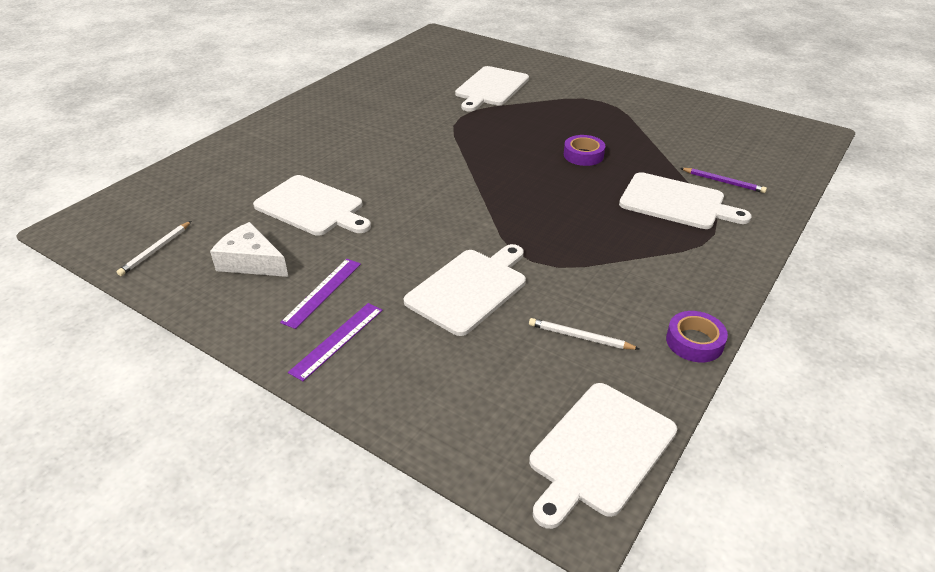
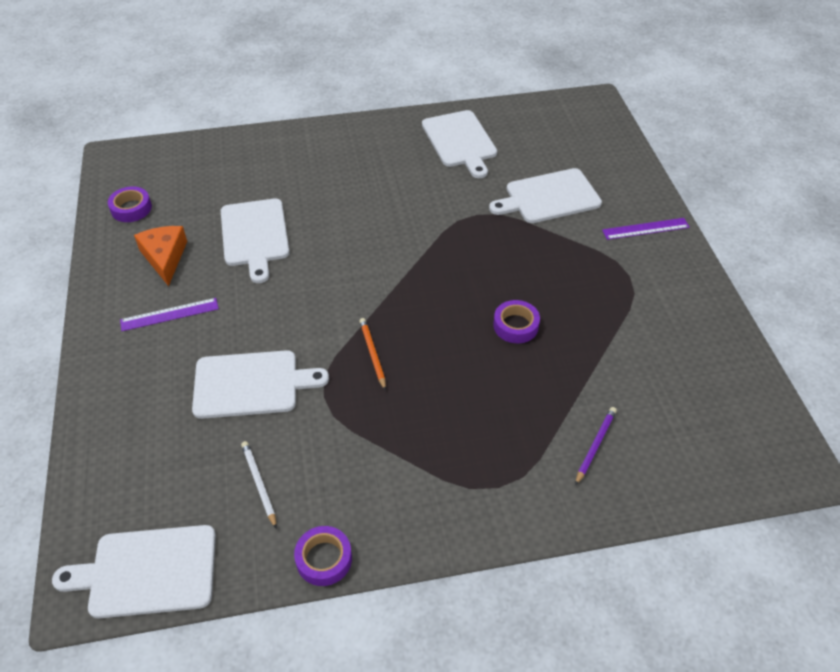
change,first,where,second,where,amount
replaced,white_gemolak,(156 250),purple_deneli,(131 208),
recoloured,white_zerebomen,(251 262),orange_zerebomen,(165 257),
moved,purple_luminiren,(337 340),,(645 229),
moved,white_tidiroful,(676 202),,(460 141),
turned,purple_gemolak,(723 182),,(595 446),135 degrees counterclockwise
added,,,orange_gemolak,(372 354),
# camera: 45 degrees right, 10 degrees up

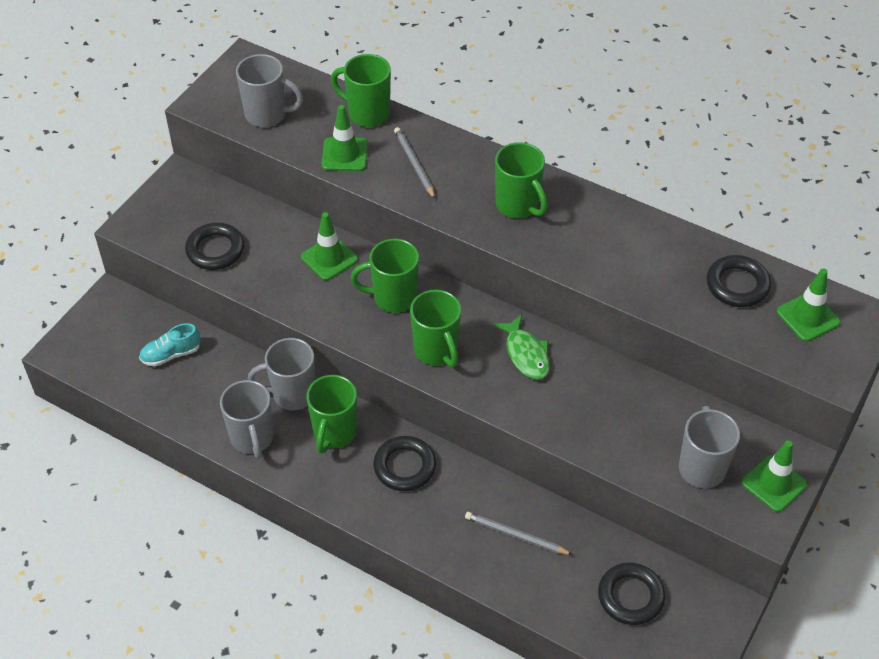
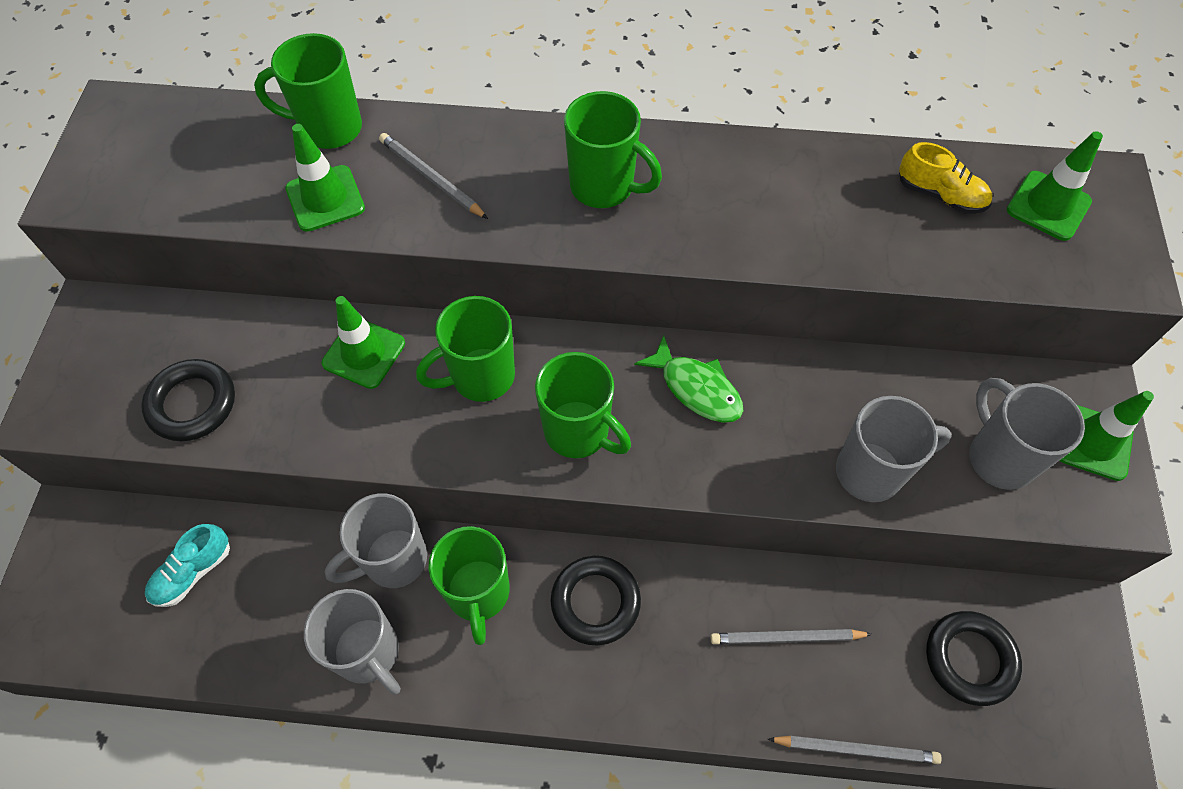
change,first,where,second,where,amount
moved,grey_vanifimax,(267 115),,(871 472),
replaced,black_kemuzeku,(737 285),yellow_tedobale,(940 195),
added,,,grey_gemolak,(856 749),
# camera: 25 degrees left, 10 degrees up

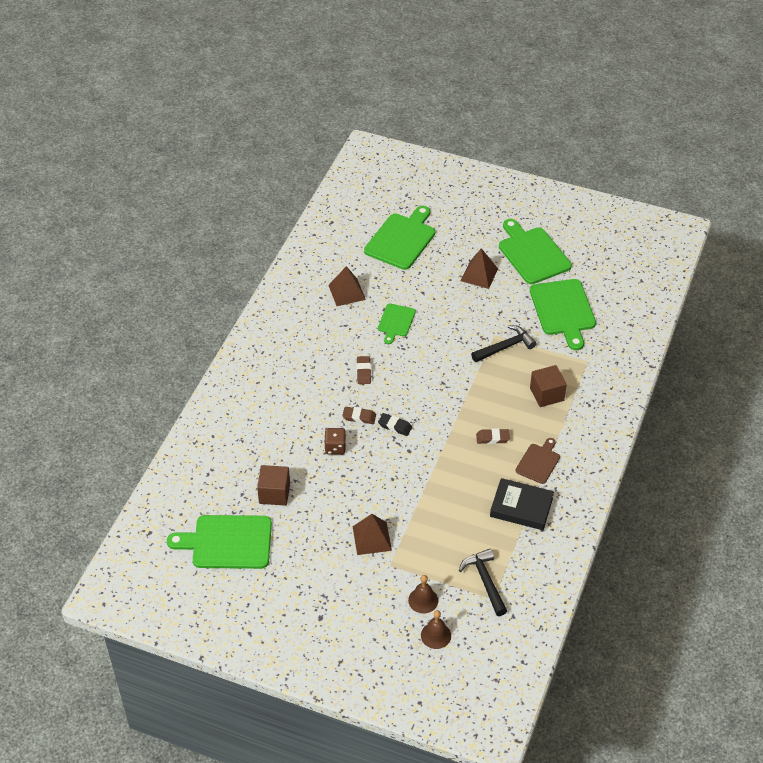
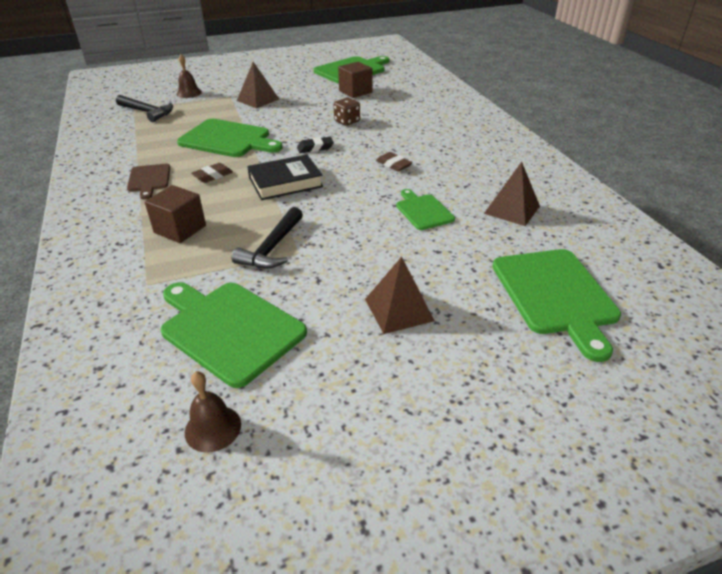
change,first,where,second,where,amount
removed,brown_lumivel,(359 417),,,
moved,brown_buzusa,(436 635),,(213 428),
moved,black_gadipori,(521 507),,(285 182),
moved,green_tidiroful,(532 254),,(228 139),
# camera: 140 degrees right, 10 degrees down

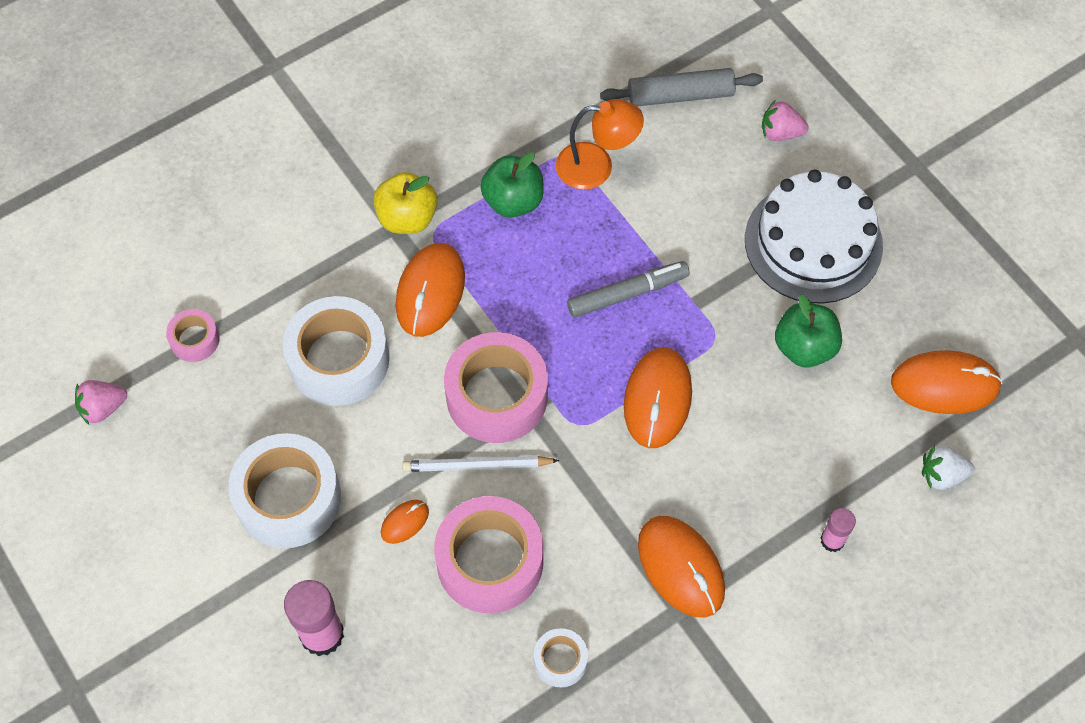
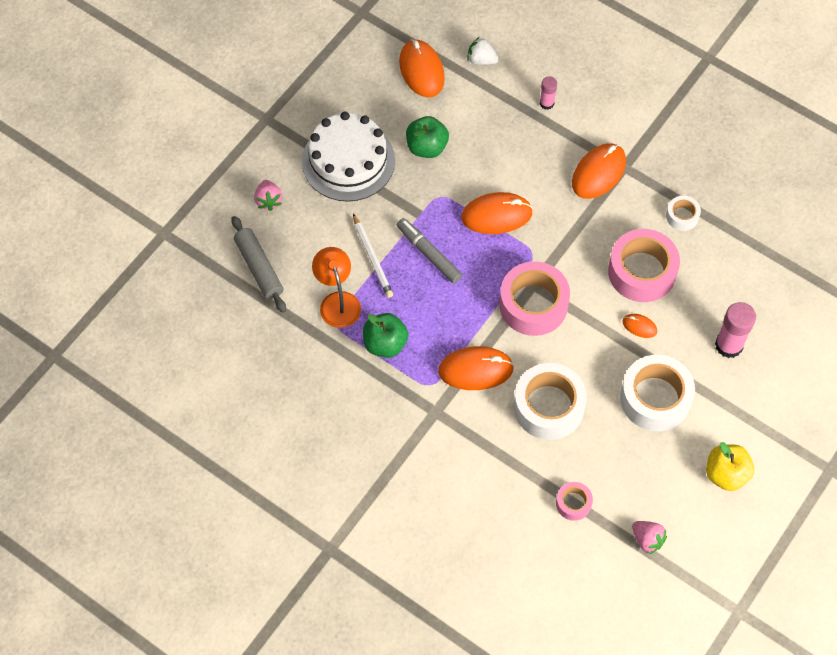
change,first,where,second,where,amount
moved,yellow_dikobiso,(407 218),,(726 474),
moved,white_gemolak,(477 466),,(372 258),
turned,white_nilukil,(941 475),,(481 60),135 degrees clockwise
# camera: 110 degrees left, 0 degrees up

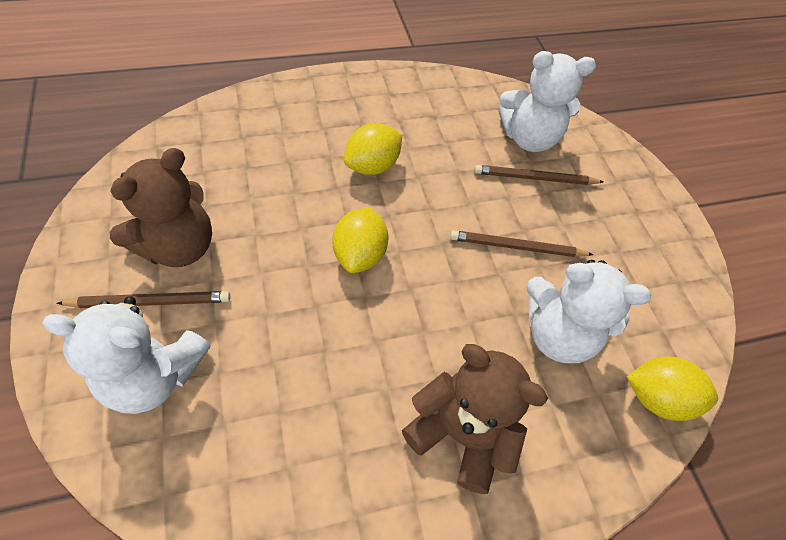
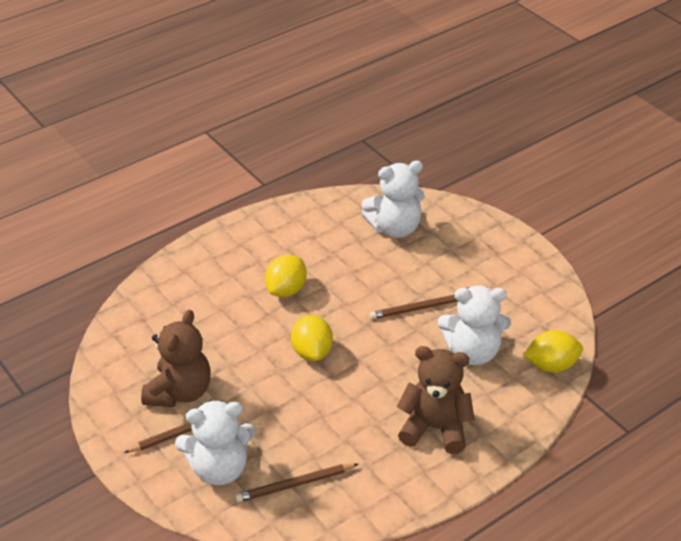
change,first,where,second,where,amount
moved,brown_gemolak,(535 178),,(295 485),
# camera: 15 degrees left, 15 degrees down

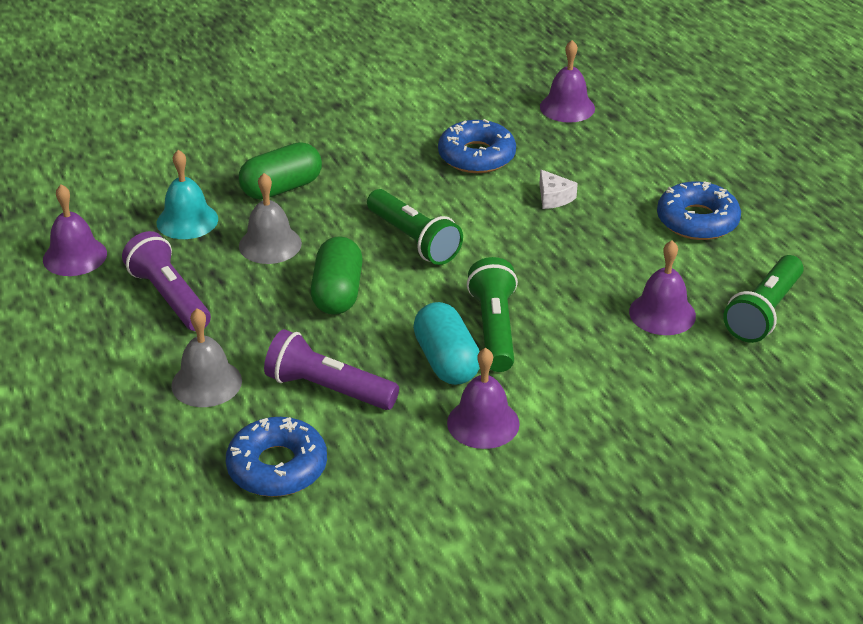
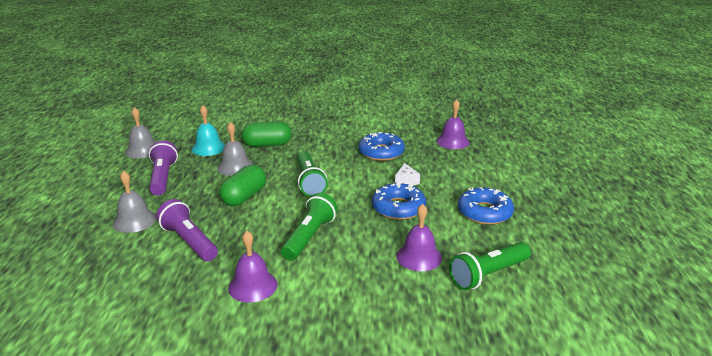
change,first,where,second,where,amount
recoloured,purple_buzusa,(75 256),grey_buzusa,(143 150),
moved,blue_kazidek,(277 467),,(398 208),
removed,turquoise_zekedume,(446 361),,,
# camera: 25 degrees right, 10 degrees down

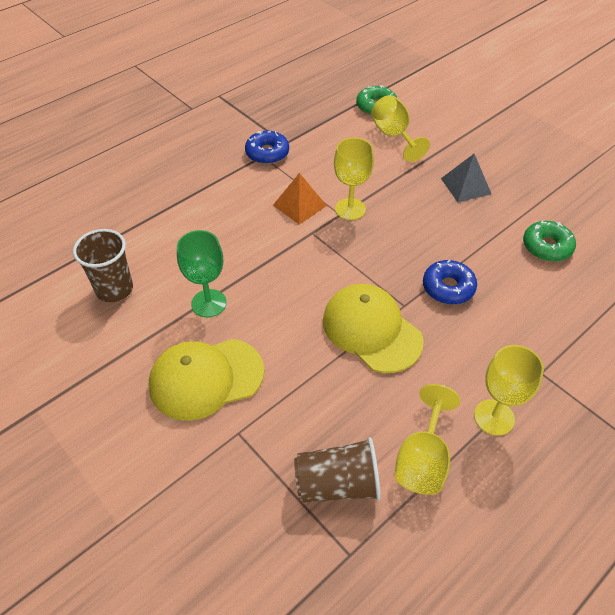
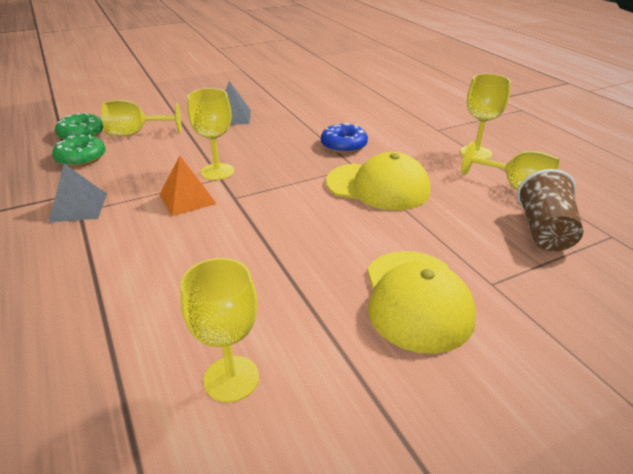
change,first,where,second,where,amount
replaced,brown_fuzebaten,(114 289),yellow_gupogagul,(231 378),
removed,green_gupogagul,(209 303),,,
replaced,blue_kazidek,(267 153),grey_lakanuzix,(79 207),
turned,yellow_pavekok,(371 330),,(378 186),135 degrees counterclockwise
moved,green_kazidek,(547 247),,(81 158),
# camera: 75 degrees left, 15 degrees down

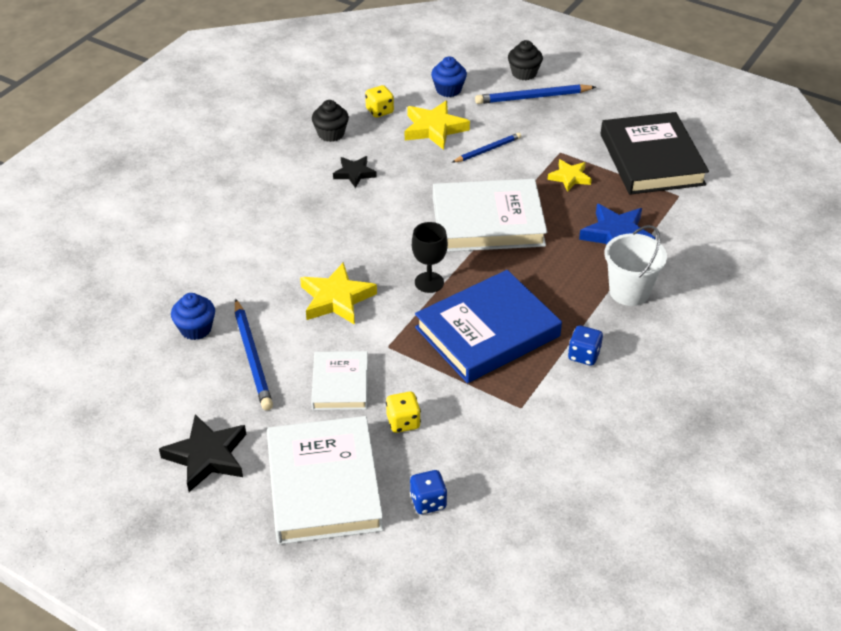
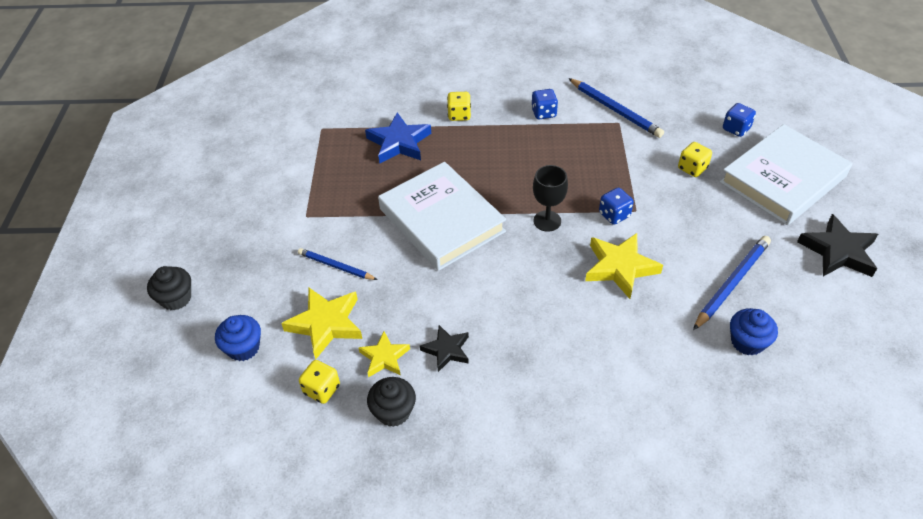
change,first,where,second,where,amount
removed,white_gadipori,(340 384),,,
removed,blue_gadipori,(487 332),,,
moved,blue_gemolak,(533 97),,(615 110),
moved,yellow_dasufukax,(569 177),,(384 357),
removed,black_gadipori,(651 159),,,
replaced,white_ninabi,(629 291),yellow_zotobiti,(459 115),
added,,,blue_zotobiti,(614 215),
# camera: 120 degrees left, 5 degrees up

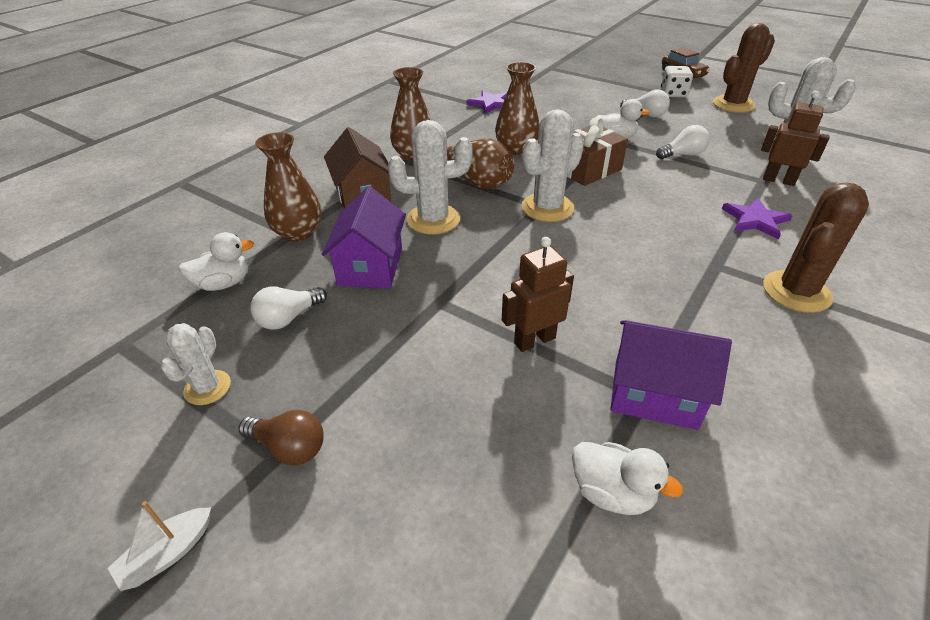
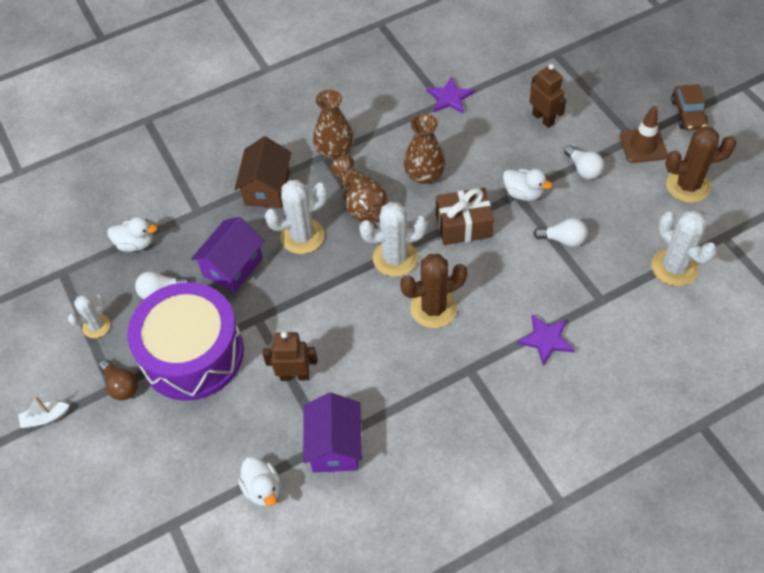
change,first,where,second,where,amount
removed,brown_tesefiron,(298 232),,,
turned,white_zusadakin,(433 219),,(302 236),45 degrees counterclockwise
turned,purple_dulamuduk,(654 394),,(335 445),45 degrees clockwise
replaced,white_zotobiti,(673 94),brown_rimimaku,(643 145),
moved,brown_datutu,(778 180),,(543 119),
moved,brown_zusadakin,(796 292),,(433 308),
added,,,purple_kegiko,(192 353),
# camera: 30 degrees right, 15 degrees up

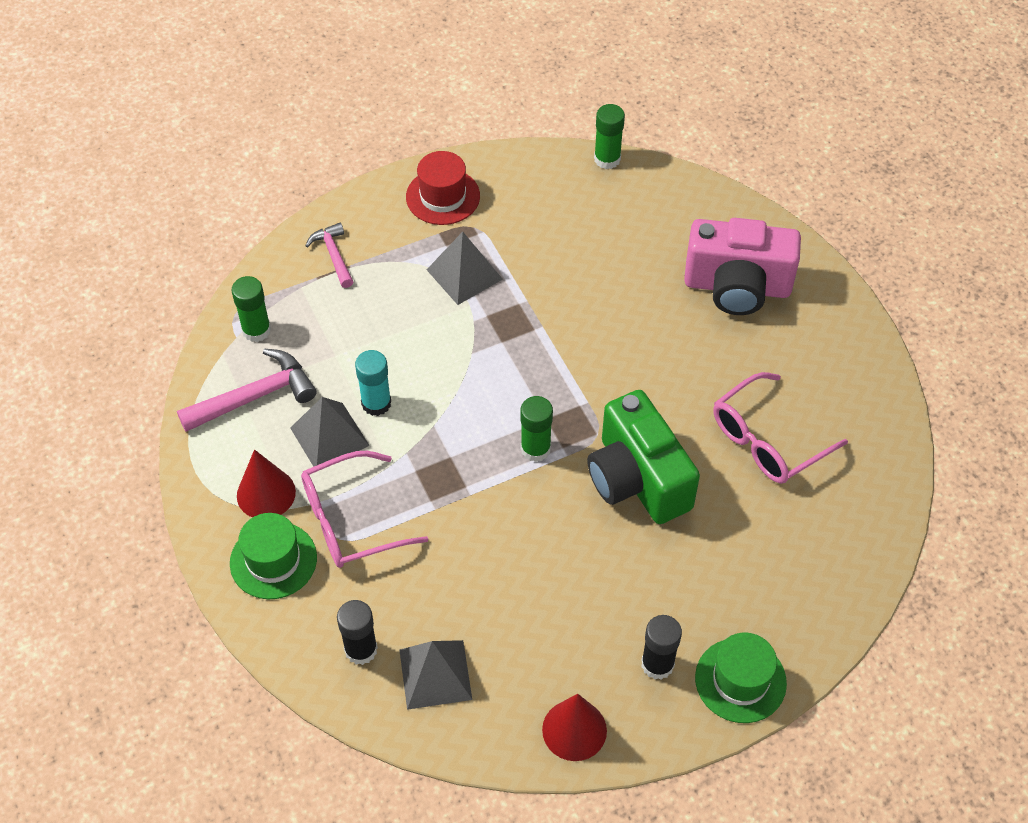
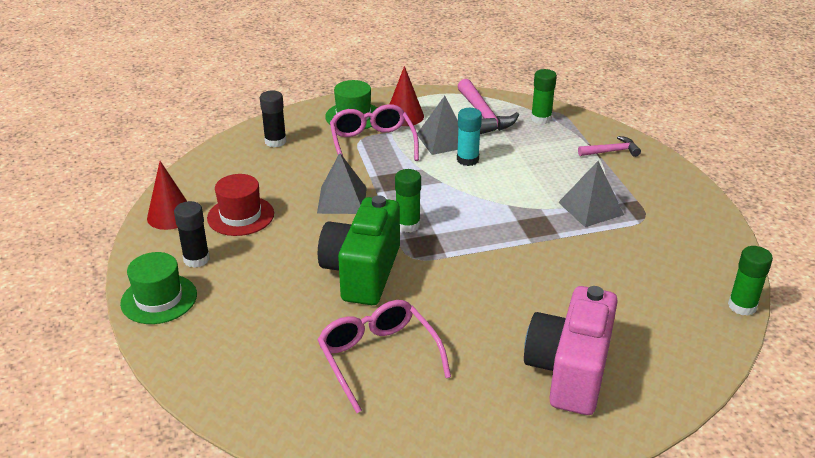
change,first,where,second,where,amount
moved,grey_lakanuzix,(435 674),,(342 200),
moved,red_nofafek,(443 196),,(240 216),
turned,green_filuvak,(637 479),,(362 272),60 degrees counterclockwise
# camera: 100 degrees right, 20 degrees down

